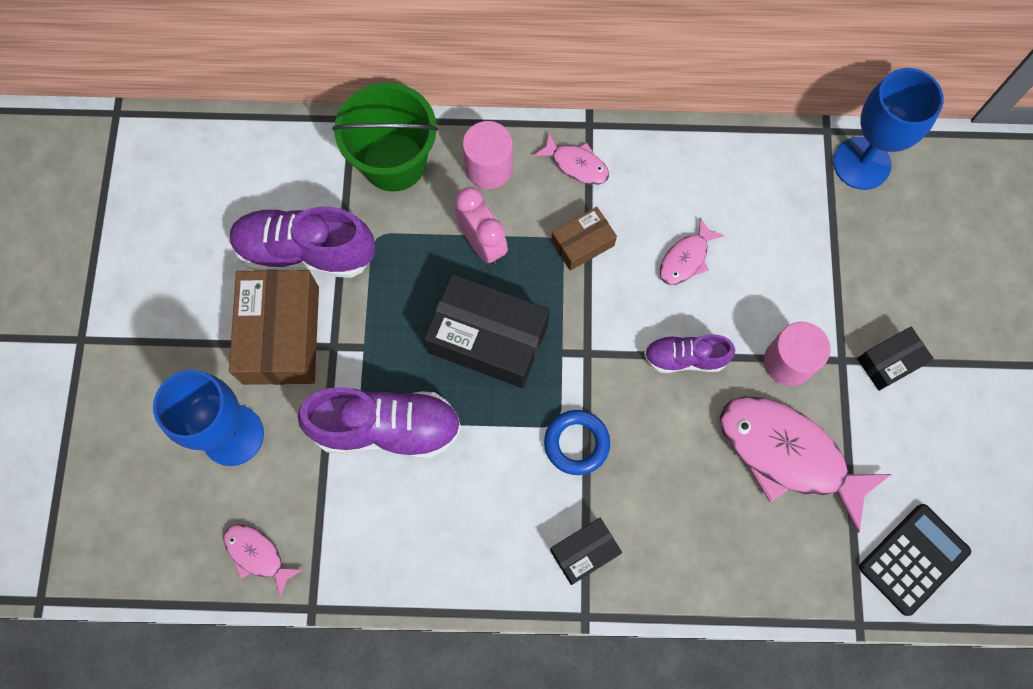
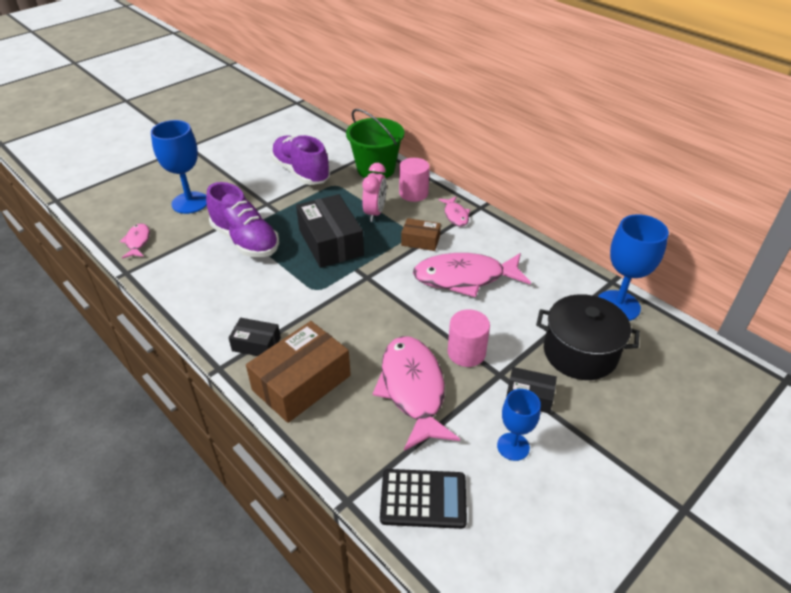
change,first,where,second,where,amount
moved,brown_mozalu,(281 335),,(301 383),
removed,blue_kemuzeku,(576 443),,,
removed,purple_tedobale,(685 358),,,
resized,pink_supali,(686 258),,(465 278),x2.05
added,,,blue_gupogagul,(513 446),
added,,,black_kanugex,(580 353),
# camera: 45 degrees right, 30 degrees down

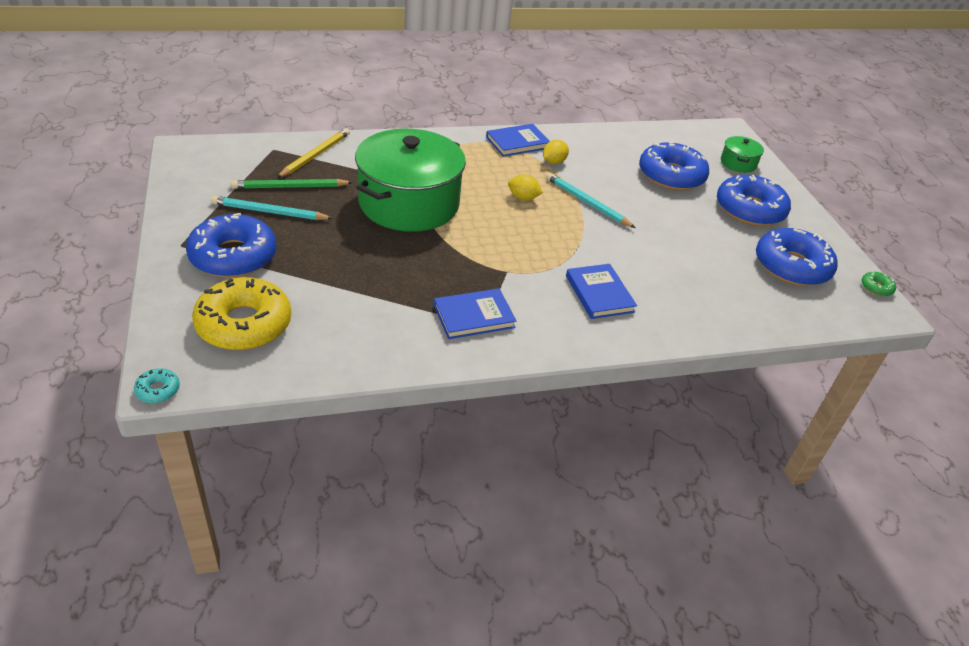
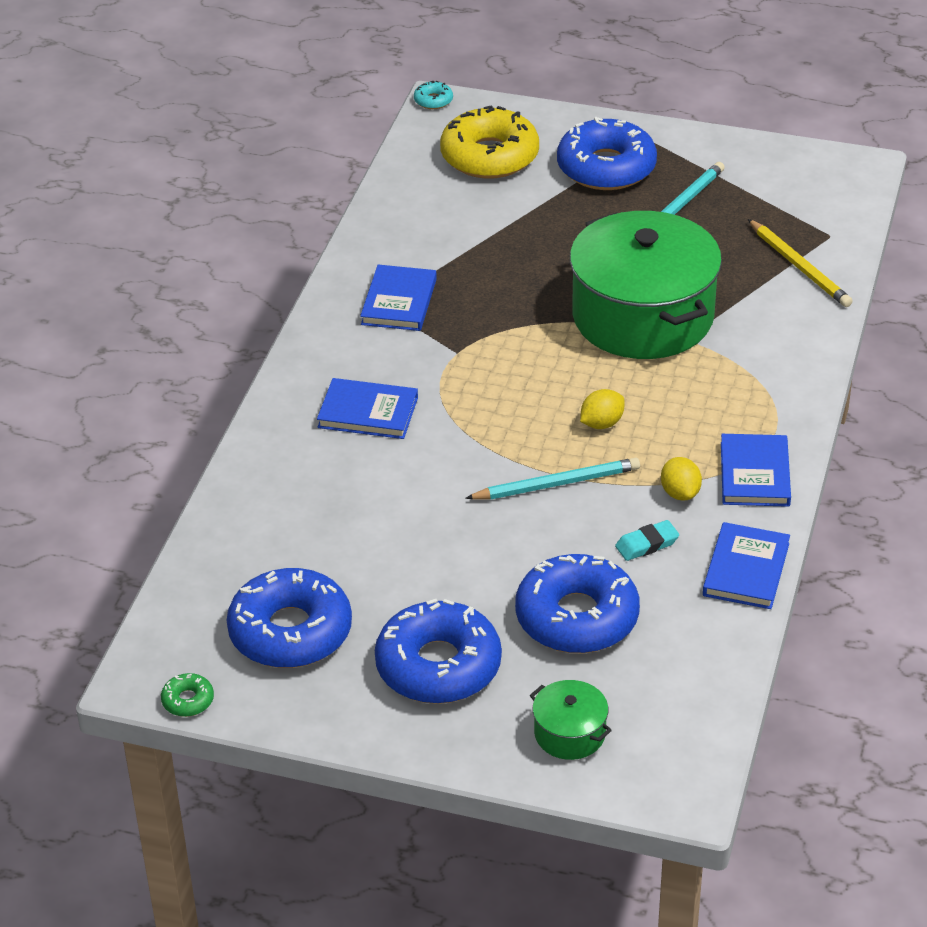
change,first,where,second,where,amount
removed,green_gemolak,(290 187),,,
added,,,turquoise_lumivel,(647 544),
added,,,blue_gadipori,(746 569),
# camera: 125 degrees right, 0 degrees up

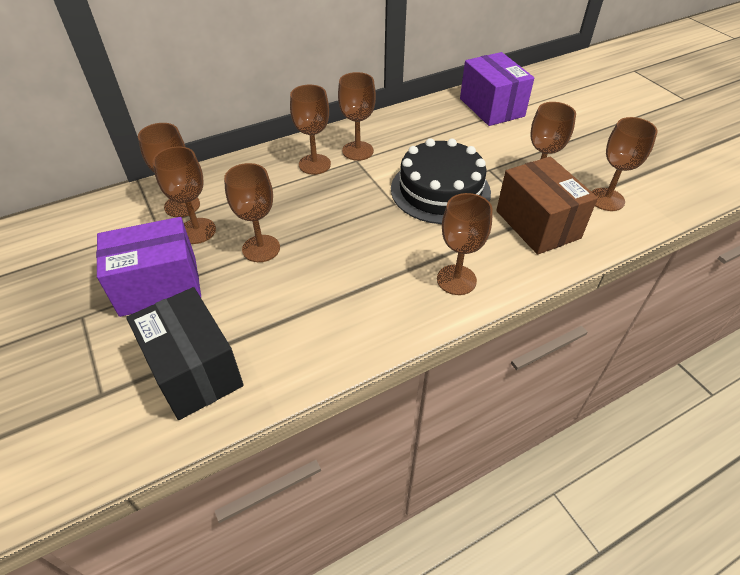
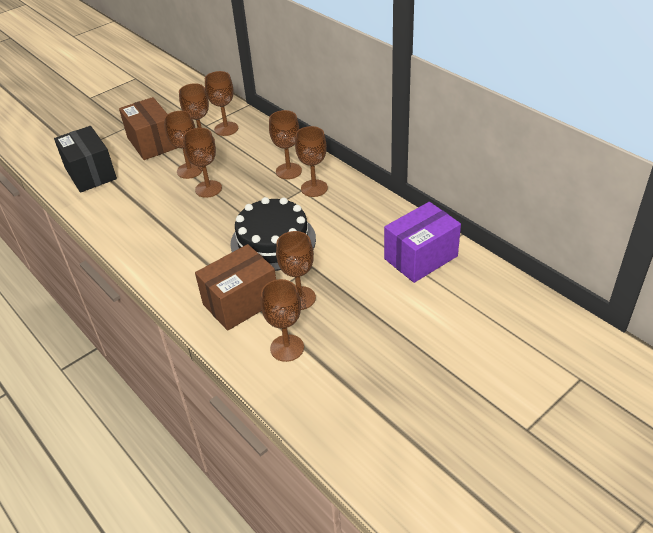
change,first,where,second,where,amount
recoloured,purple_mozalu,(159 286),brown_mozalu,(152 143),
turned,black_mozalu,(194 370),,(90 173),75 degrees counterclockwise
moved,brown_gupogagul,(456 280),,(208 189),
# camera: 80 degrees right, 5 degrees down

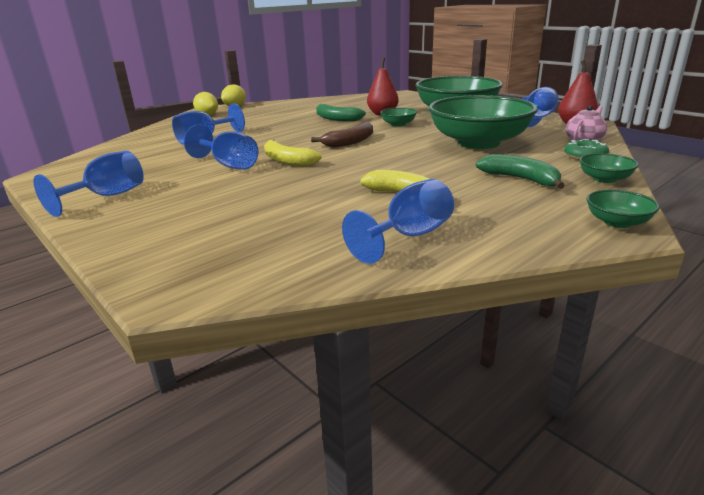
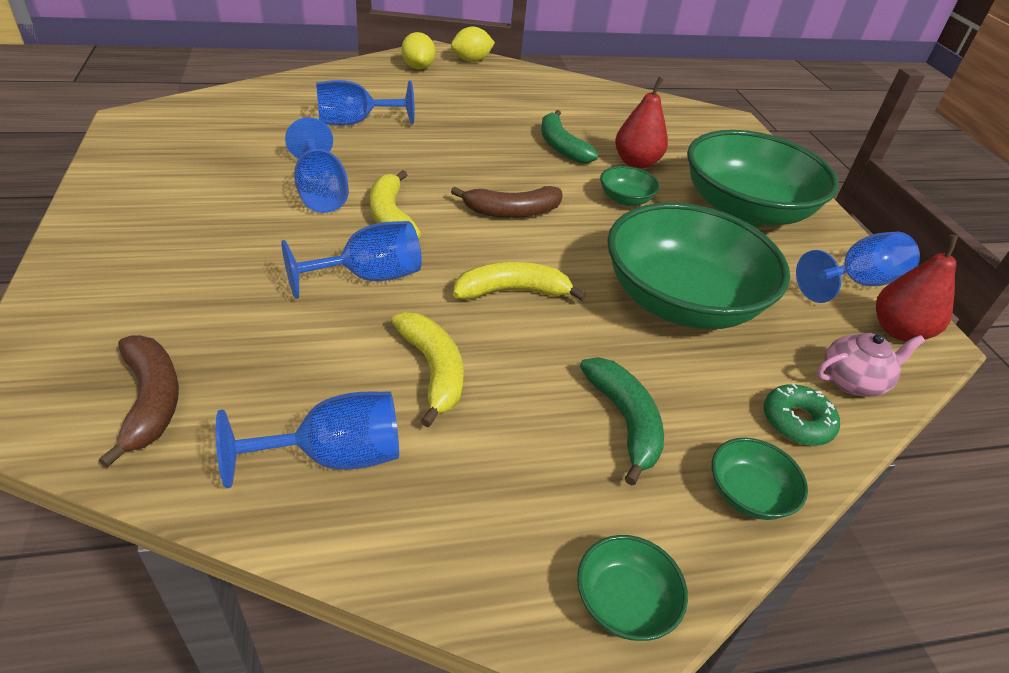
change,first,where,second,where,amount
moved,blue_gupogagul,(107 196),,(369 277),
added,,,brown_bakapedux,(151 401),
added,,,yellow_bakapedux,(512 291),
# camera: 25 degrees right, 15 degrees up

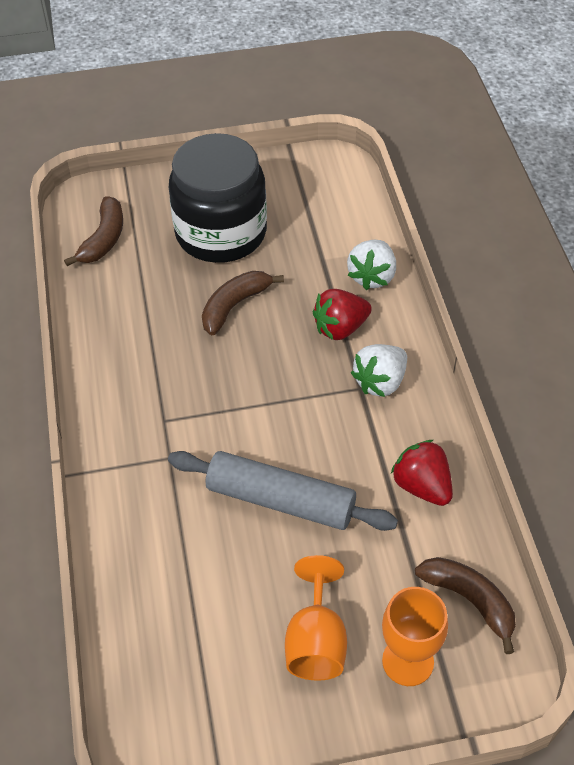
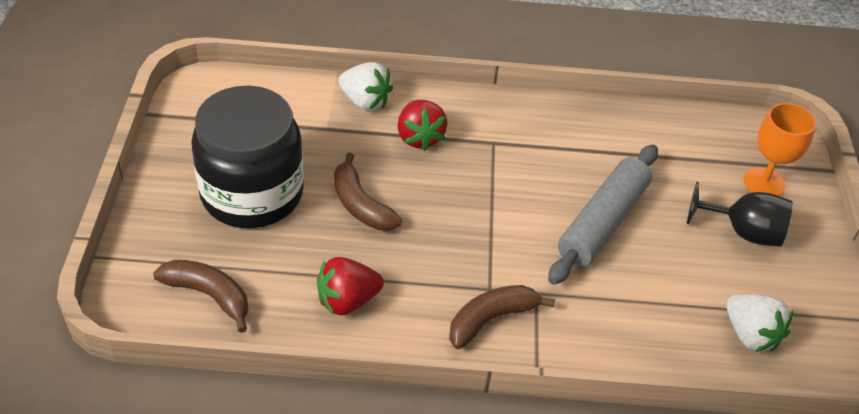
change,first,where,second,where,amount
recoloured,orange_gupogagul,(316 641),black_gupogagul,(743 232),
moved,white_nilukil,(380 382),,(750 335),
moved,red_nilukil,(422 486),,(347 301),
moved,brown_bakapedux,(470 600),,(491 319),
# camera: 80 degrees left, 5 degrees down

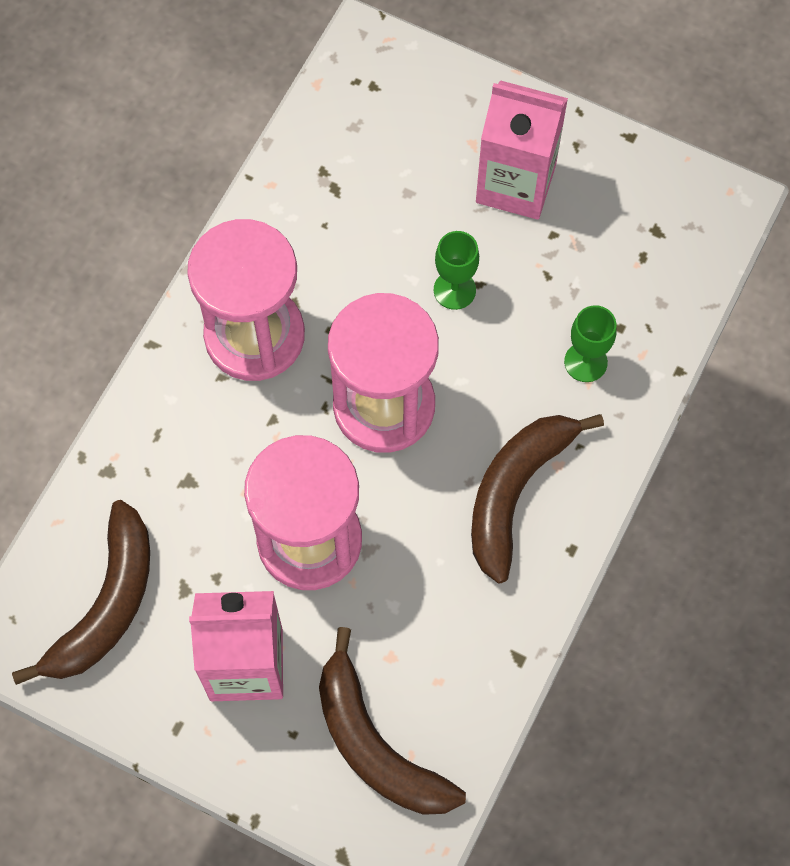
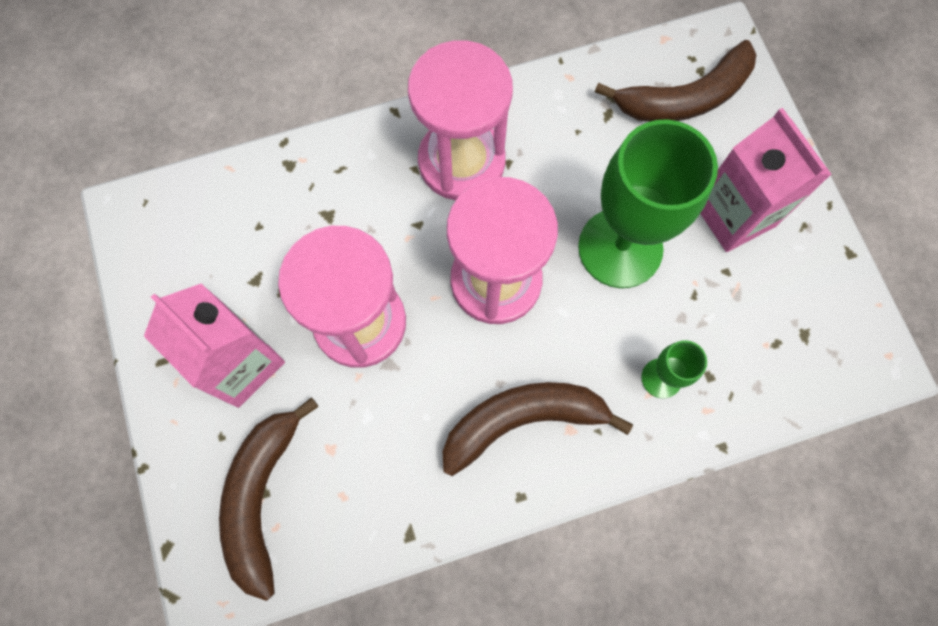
change,first,where,second,where,amount
moved,brown_bakapedux,(107 604),,(685 97),
resized,green_gupogagul,(454 290),,(620 248),x2.19
# camera: 45 degrees right, 5 degrees up

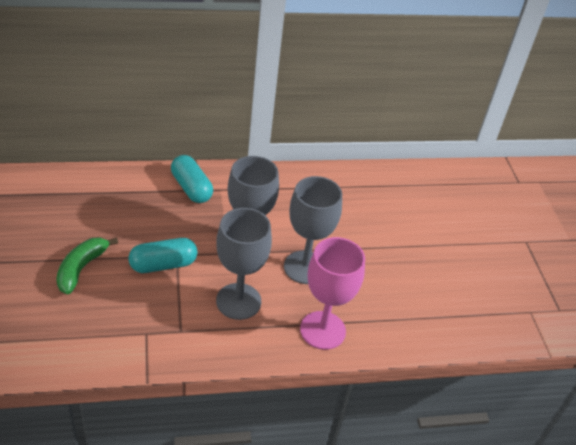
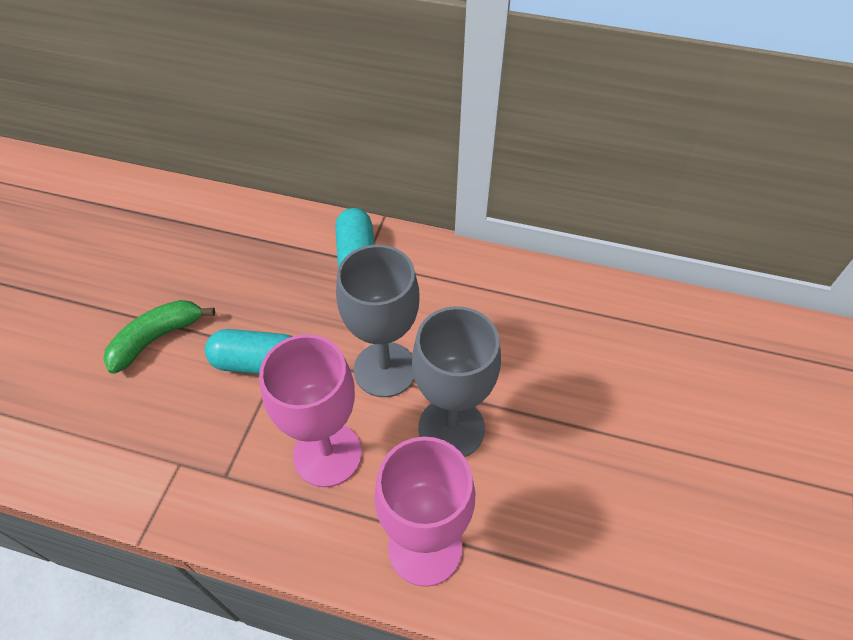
change,first,where,second,where,amount
recoloured,grey_gupogagul,(238 301),pink_gupogagul,(327 454),
# camera: 30 degrees right, 10 degrees up

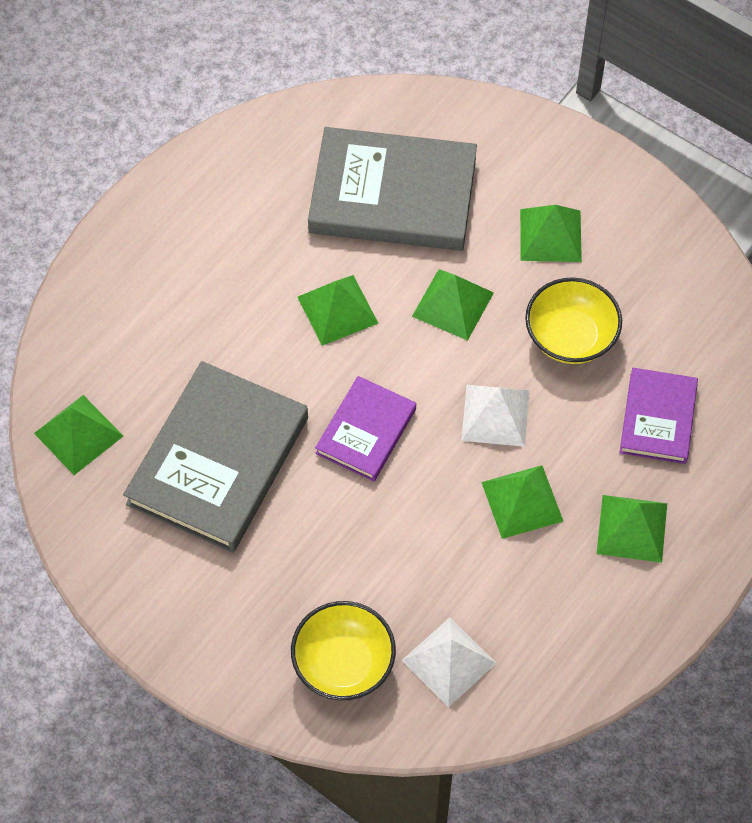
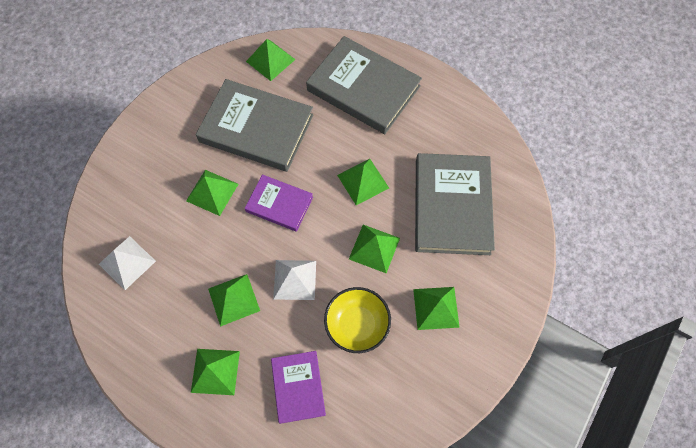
change,first,where,second,where,amount
removed,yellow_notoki,(343 663),,,
turned,purple_gadipori,(657 418),,(298 387),75 degrees clockwise
added,,,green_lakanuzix,(212 192),
added,,,grey_gadipori,(363 88),
# camera: 85 degrees right, 5 degrees up

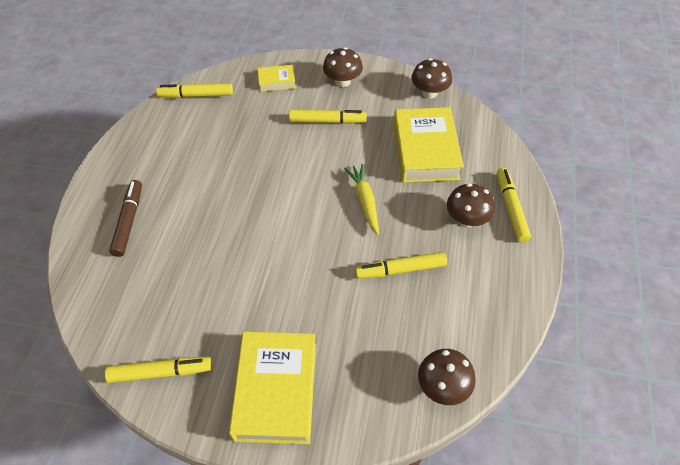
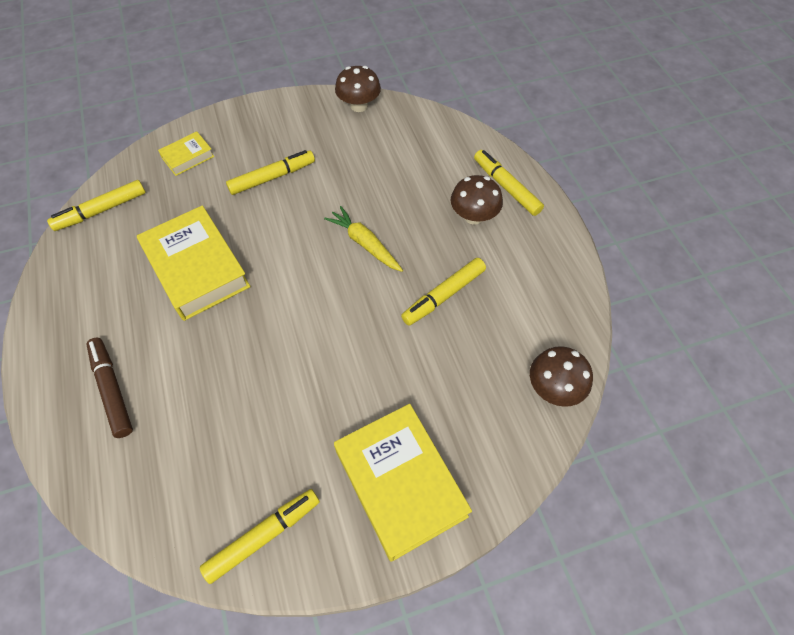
change,first,where,second,where,amount
removed,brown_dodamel,(342 81),,,
moved,yellow_gadipori,(425 151),,(197 268),
# camera: 30 degrees left, 5 degrees up

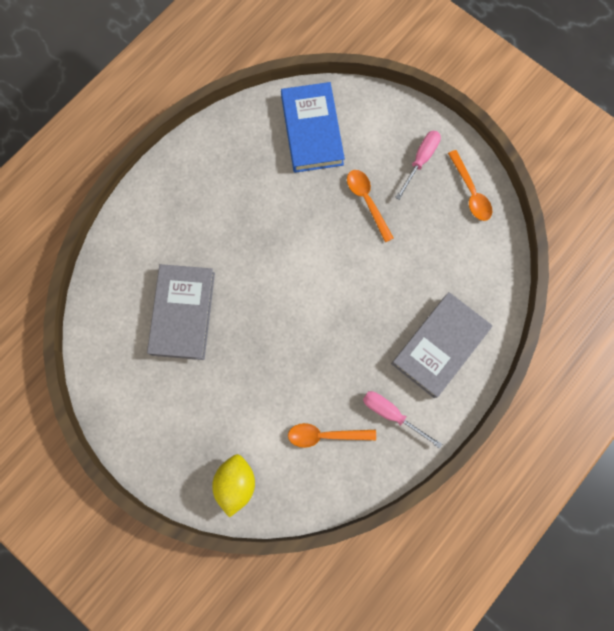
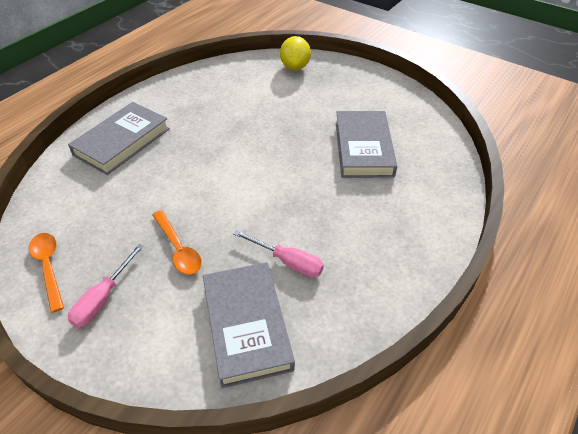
change,first,where,second,where,amount
recoloured,blue_gadipori,(312 130),grey_gadipori,(246 325),
removed,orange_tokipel,(325 435),,,
moved,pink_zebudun,(391 414),,(288 262),
# camera: 175 degrees right, 30 degrees down

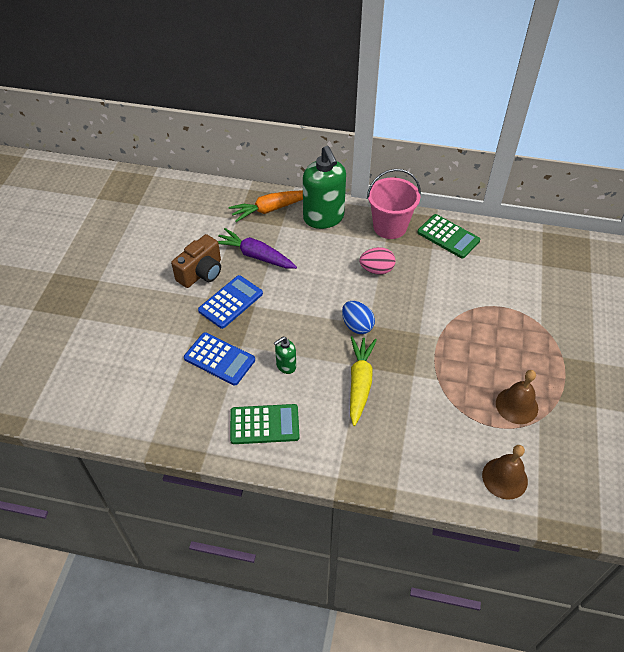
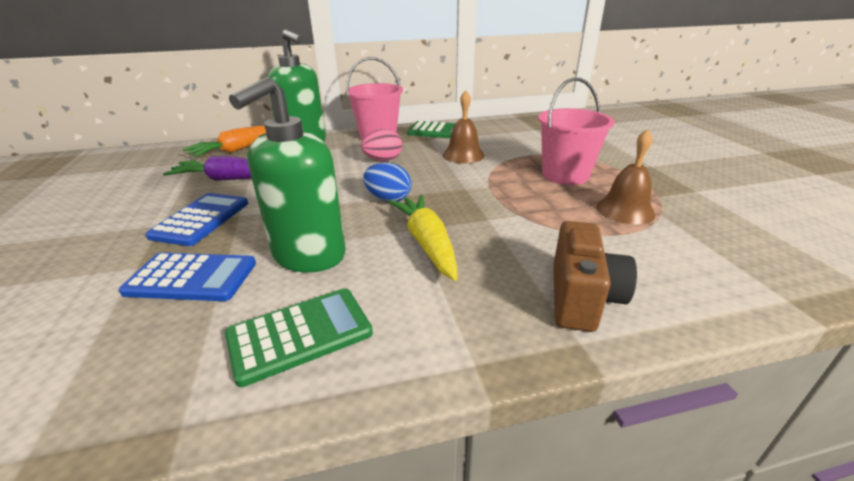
change,first,where,second,where,amount
moved,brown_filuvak,(201 273),,(581 298),
resized,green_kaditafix,(286 366),,(308 256),x2.16
moved,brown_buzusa,(504 478),,(463 155),
added,,,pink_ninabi,(565 175),
# camera: 25 degrees left, 20 degrees down

